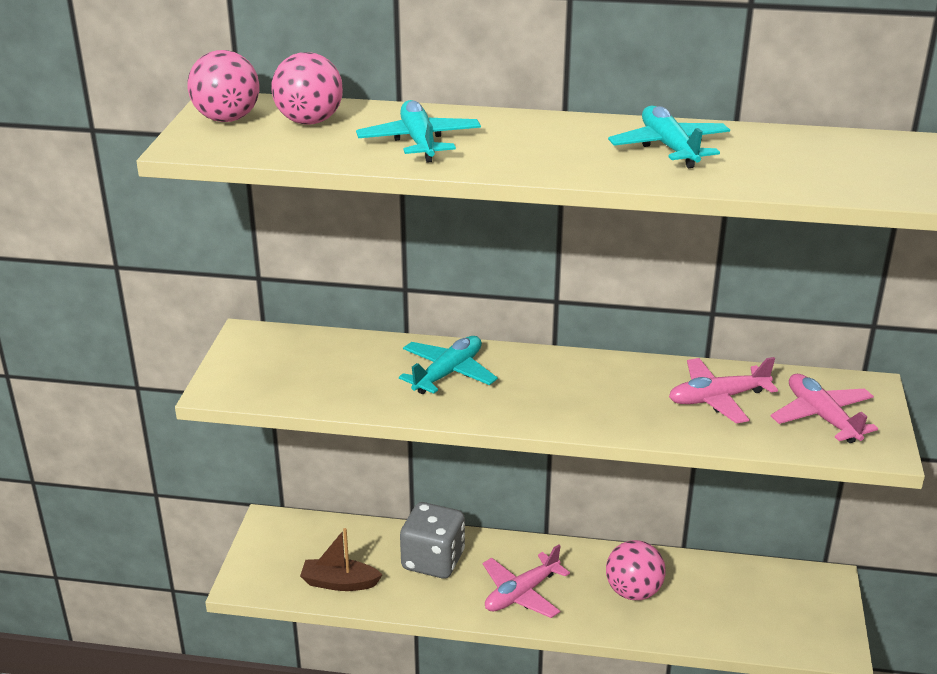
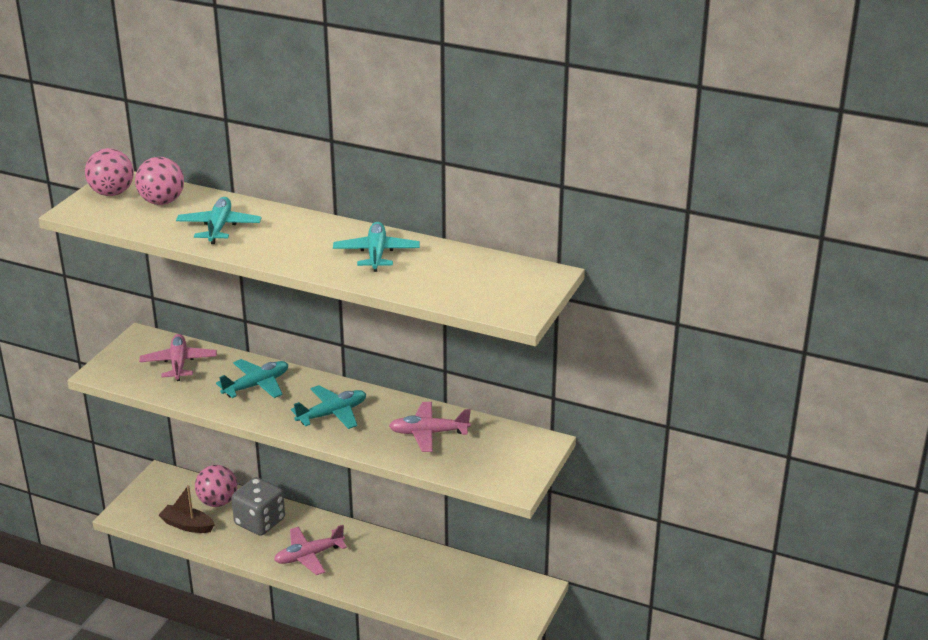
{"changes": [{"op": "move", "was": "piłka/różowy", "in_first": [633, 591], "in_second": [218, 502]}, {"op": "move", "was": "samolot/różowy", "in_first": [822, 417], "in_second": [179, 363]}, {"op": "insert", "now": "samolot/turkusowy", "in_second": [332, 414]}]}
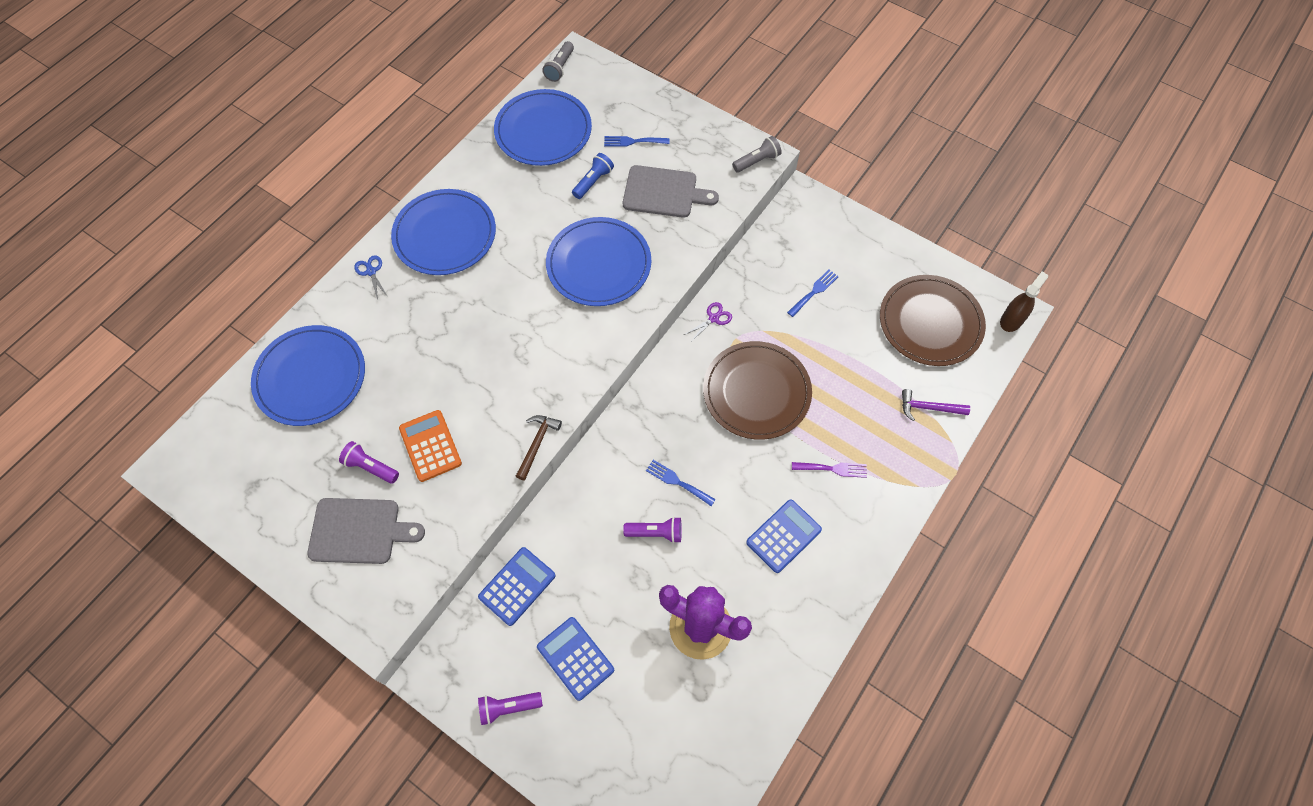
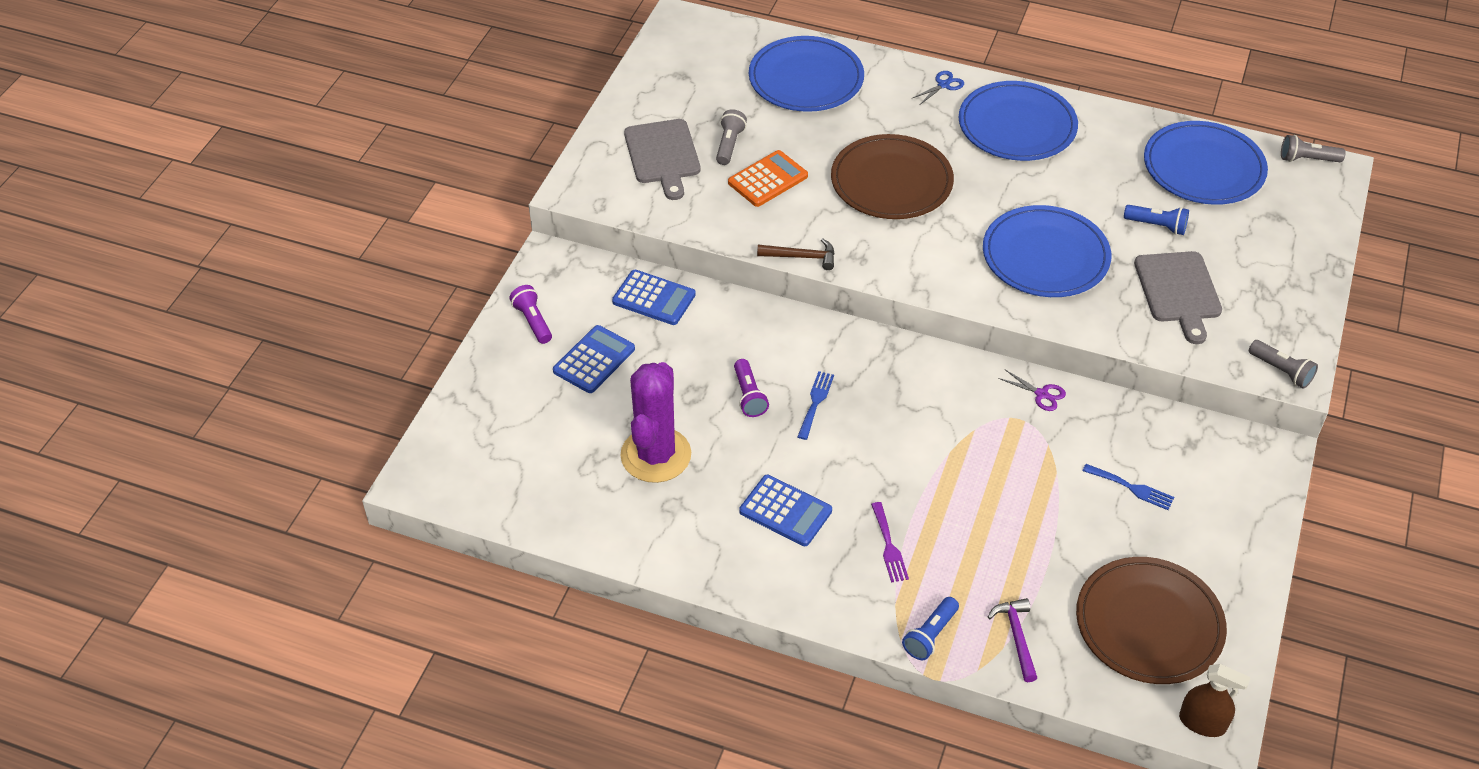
{"changes": [{"op": "recolor", "was": "latarka/fioletowy", "now": "latarka/szary", "in_first": [371, 467], "in_second": [729, 145]}, {"op": "delete", "was": "widelec/niebieski", "in_first": [633, 141]}, {"op": "move", "was": "talerz/brązowy", "in_first": [756, 392], "in_second": [891, 181]}, {"op": "insert", "now": "latarka/niebieski", "in_second": [930, 635]}]}
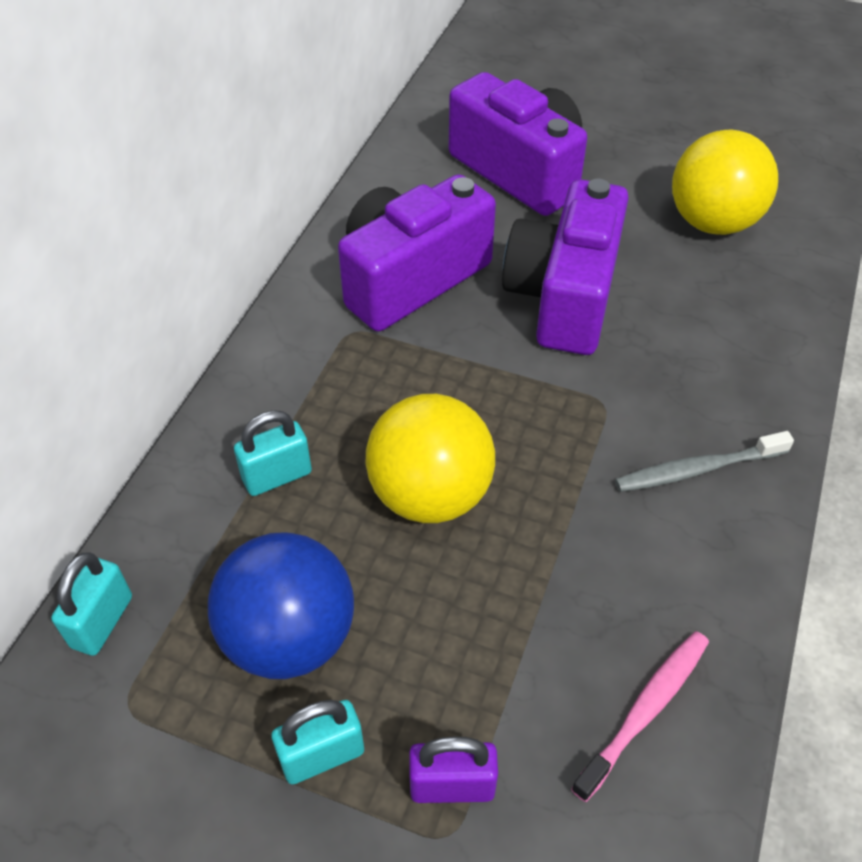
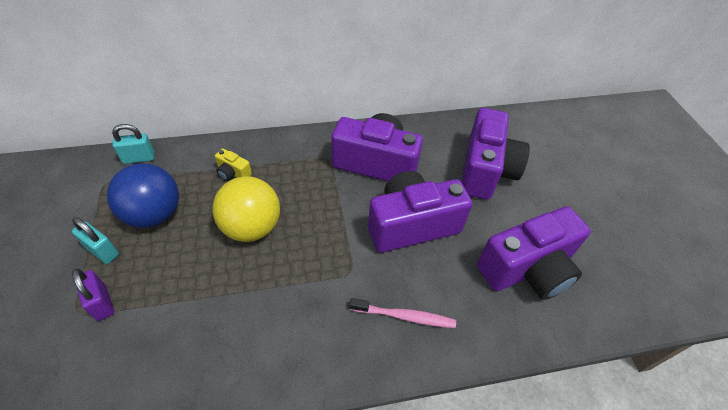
{"changes": [{"op": "replace", "was": "kłódka/turkusowy", "now": "aparat fotograficzny/żółty", "in_first": [277, 476], "in_second": [233, 173]}, {"op": "move", "was": "szczoteczka do zębów/różowy", "in_first": [645, 710], "in_second": [404, 316]}, {"op": "delete", "was": "szczoteczka do zębów/szary", "in_first": [697, 469]}, {"op": "replace", "was": "piłka/żółty", "now": "aparat fotograficzny/fioletowy", "in_first": [712, 222], "in_second": [528, 269]}]}
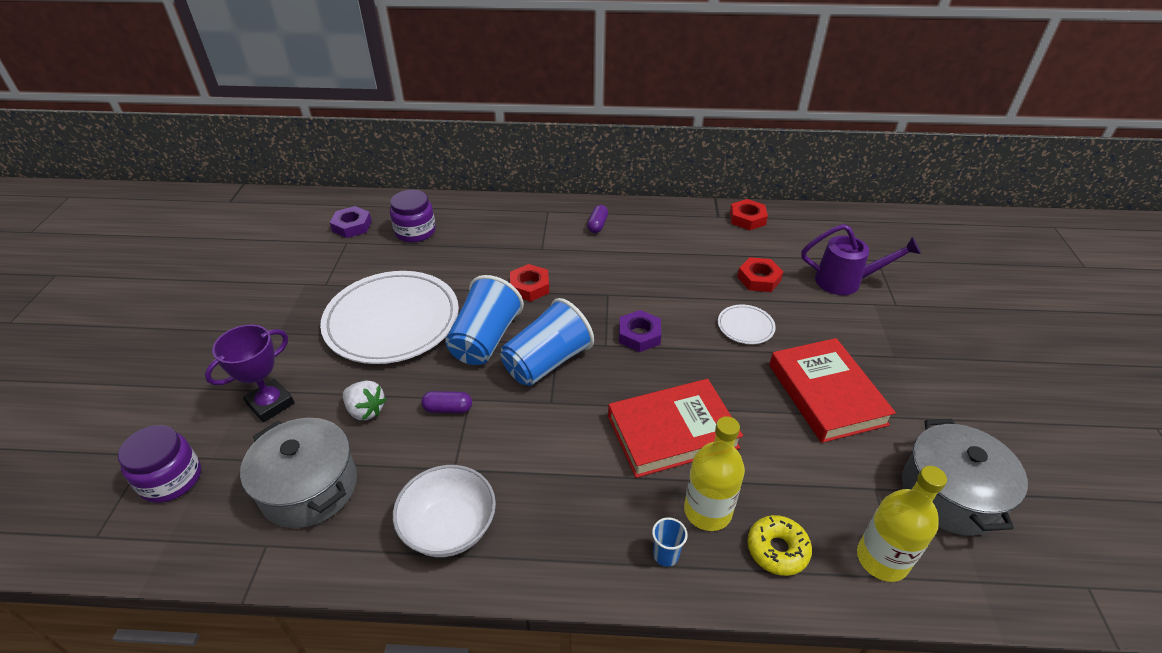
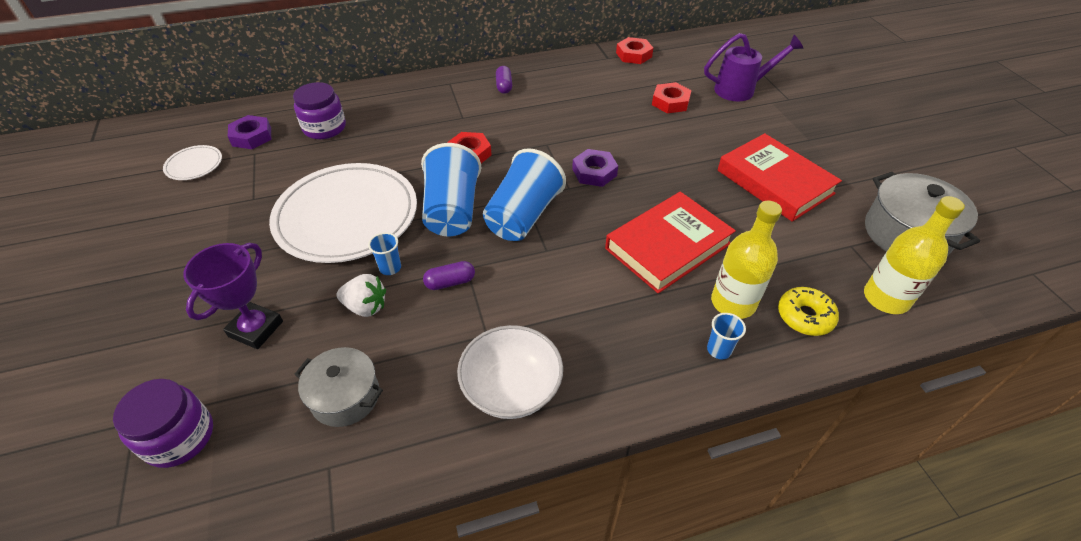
{"changes": [{"op": "resize", "was": "garnek/szary", "in_first": [309, 487], "in_second": [345, 397], "ratio": 0.66}, {"op": "move", "was": "talerz/biały", "in_first": [745, 326], "in_second": [194, 165]}, {"op": "insert", "now": "szklanka/niebieski", "in_second": [390, 268]}]}
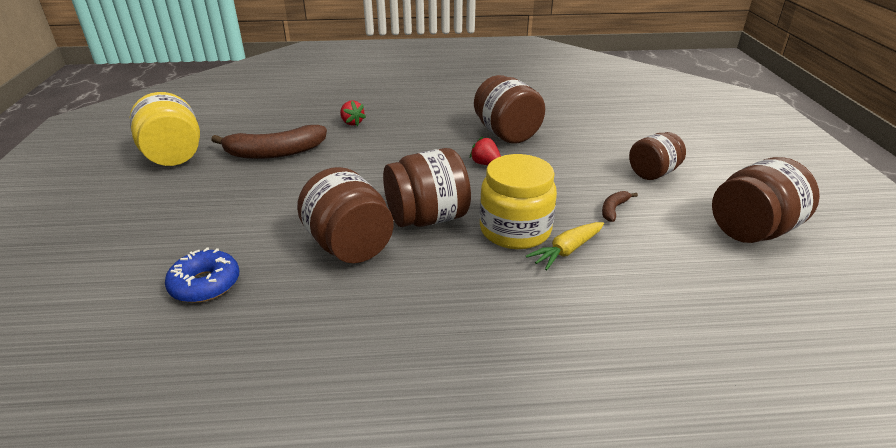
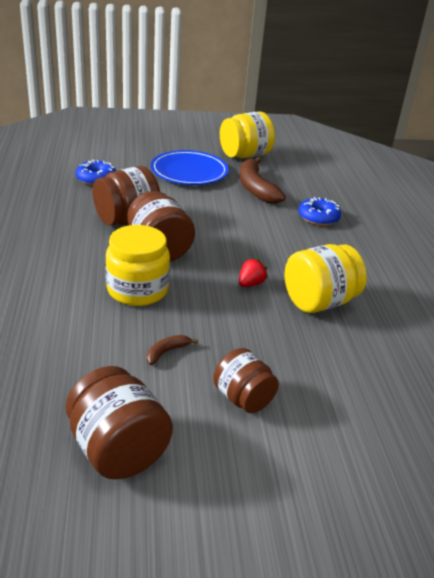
{"changes": [{"op": "replace", "was": "truskawka/czerwony", "now": "donut/niebieski", "in_first": [352, 123], "in_second": [318, 217]}, {"op": "recolor", "was": "słoik/brązowy", "now": "słoik/żółty", "in_first": [506, 134], "in_second": [319, 302]}, {"op": "delete", "was": "marchewka/żółty", "in_first": [566, 251]}, {"op": "rotate", "was": "banan/brązowy", "in_first": [613, 209], "in_second": [167, 352], "clockwise": -75}, {"op": "insert", "now": "talerz/niebieski", "in_second": [189, 172]}]}
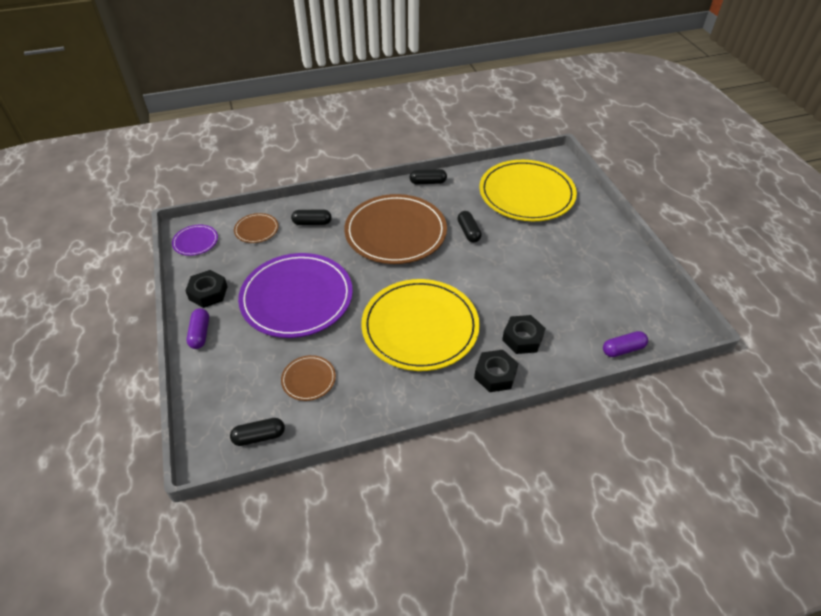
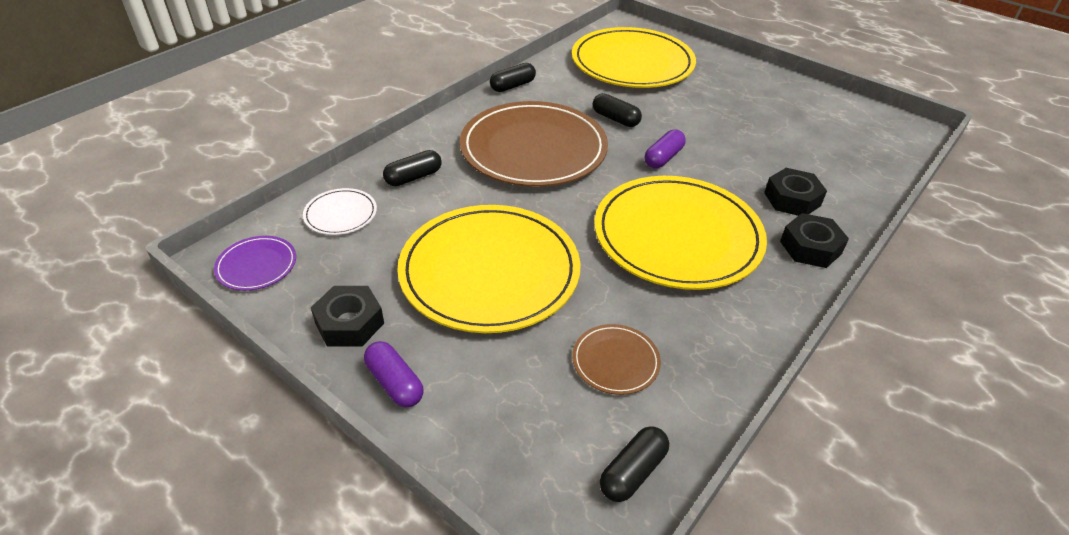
{"changes": [{"op": "recolor", "was": "talerz/brązowy", "now": "talerz/biały", "in_first": [256, 230], "in_second": [340, 214]}, {"op": "recolor", "was": "talerz/fioletowy", "now": "talerz/żółty", "in_first": [297, 298], "in_second": [489, 271]}, {"op": "move", "was": "kapsułka/fioletowy", "in_first": [623, 349], "in_second": [663, 158]}]}
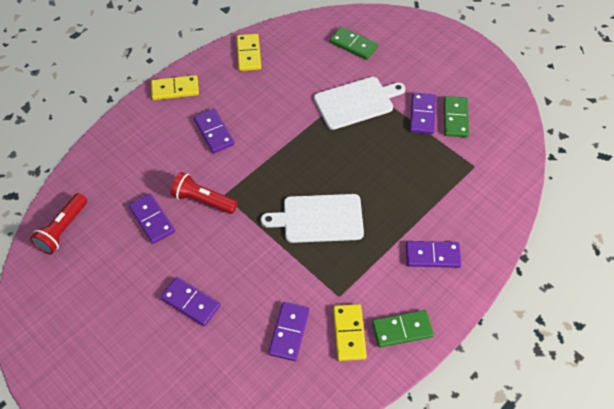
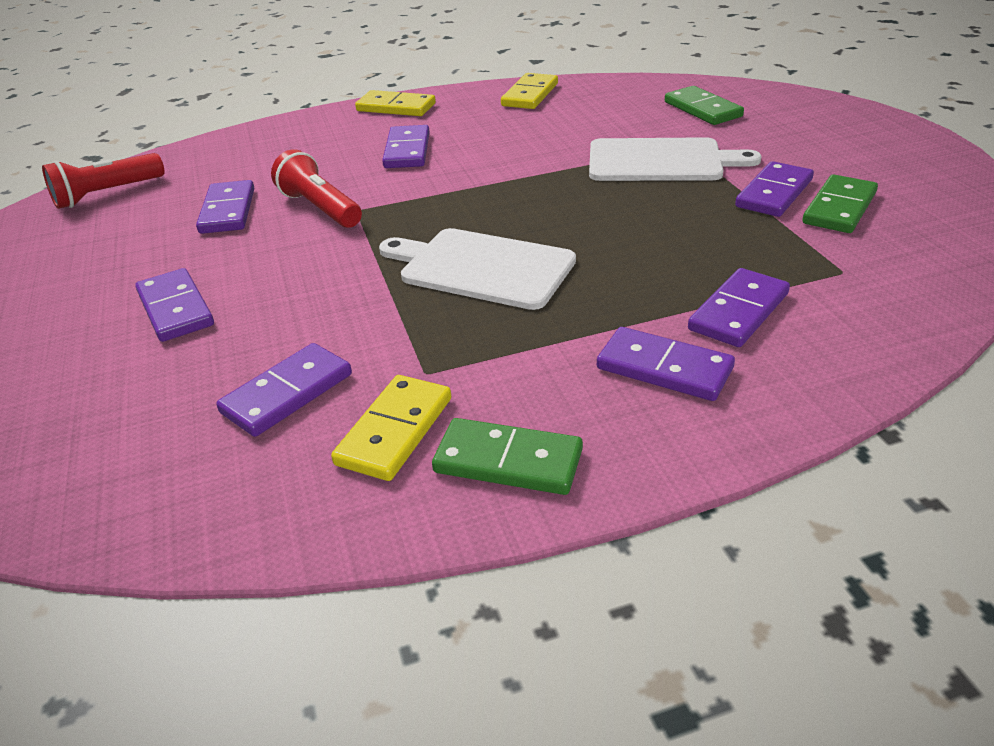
{"changes": [{"op": "insert", "now": "kostka domina/fioletowy", "in_second": [739, 312]}]}
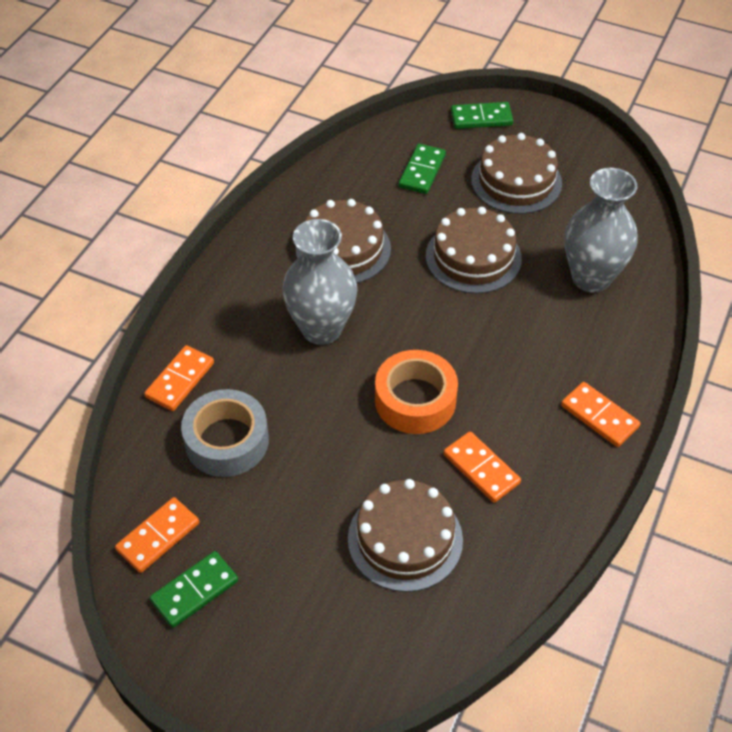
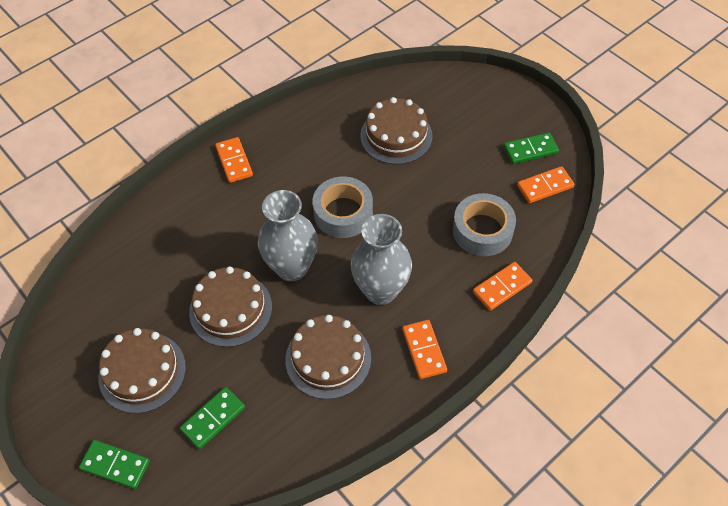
{"changes": [{"op": "recolor", "was": "taśma klejąca/pomarańczowy", "now": "taśma klejąca/szary", "in_first": [415, 400], "in_second": [343, 213]}, {"op": "move", "was": "kostka domina/pomarańczowy", "in_first": [481, 469], "in_second": [424, 350]}, {"op": "move", "was": "wazon/szary", "in_first": [591, 278], "in_second": [292, 267]}]}
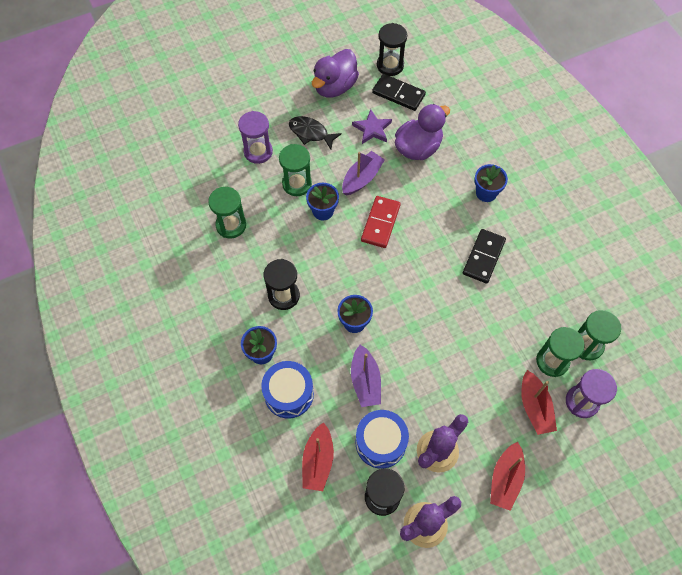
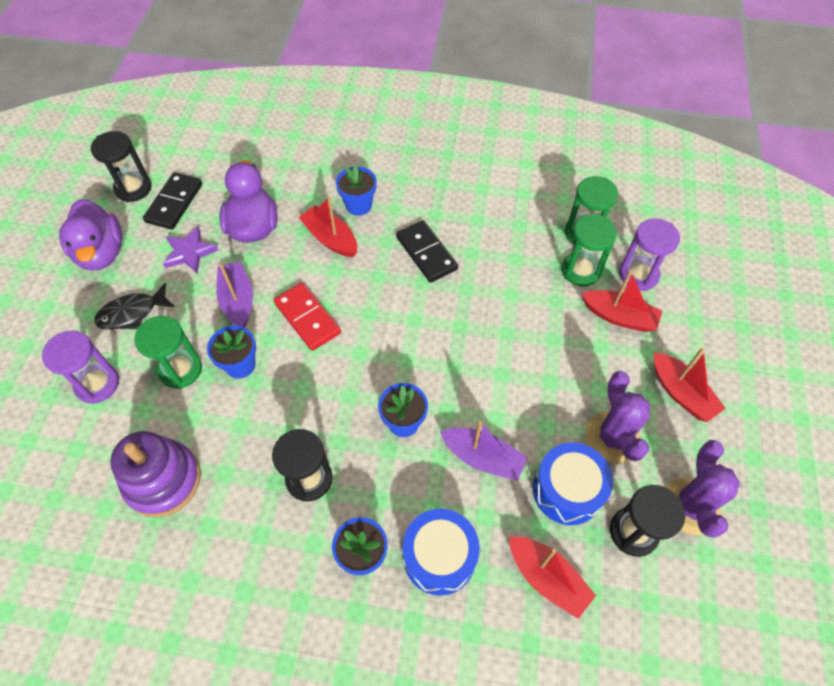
{"changes": [{"op": "replace", "was": "klepsydra/zielony", "now": "zabawka nakładanka/fioletowy", "in_first": [231, 225], "in_second": [163, 480]}, {"op": "rotate", "was": "kostka domina/czarny", "in_first": [398, 94], "in_second": [174, 203], "clockwise": -45}, {"op": "insert", "now": "łódka/czerwony", "in_second": [330, 238]}]}
